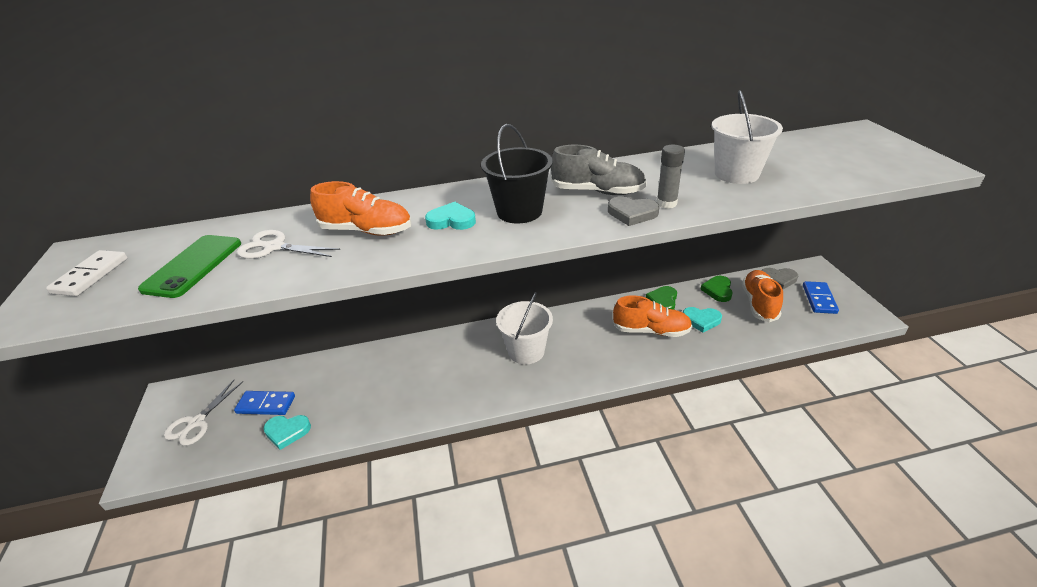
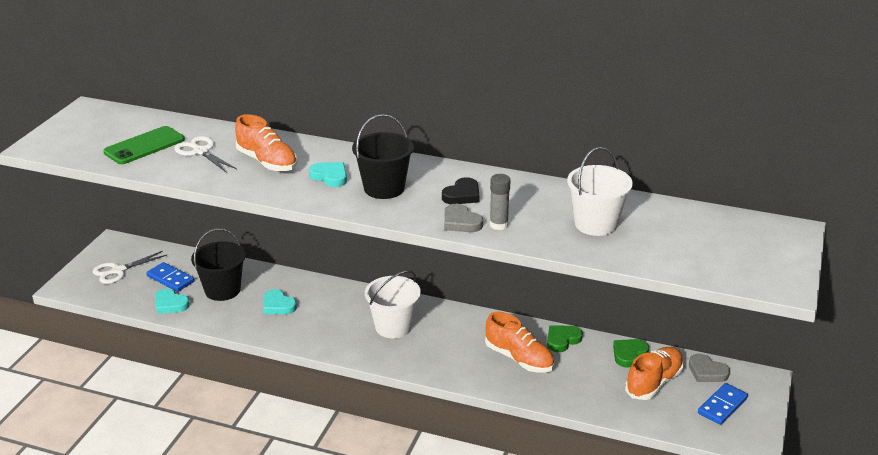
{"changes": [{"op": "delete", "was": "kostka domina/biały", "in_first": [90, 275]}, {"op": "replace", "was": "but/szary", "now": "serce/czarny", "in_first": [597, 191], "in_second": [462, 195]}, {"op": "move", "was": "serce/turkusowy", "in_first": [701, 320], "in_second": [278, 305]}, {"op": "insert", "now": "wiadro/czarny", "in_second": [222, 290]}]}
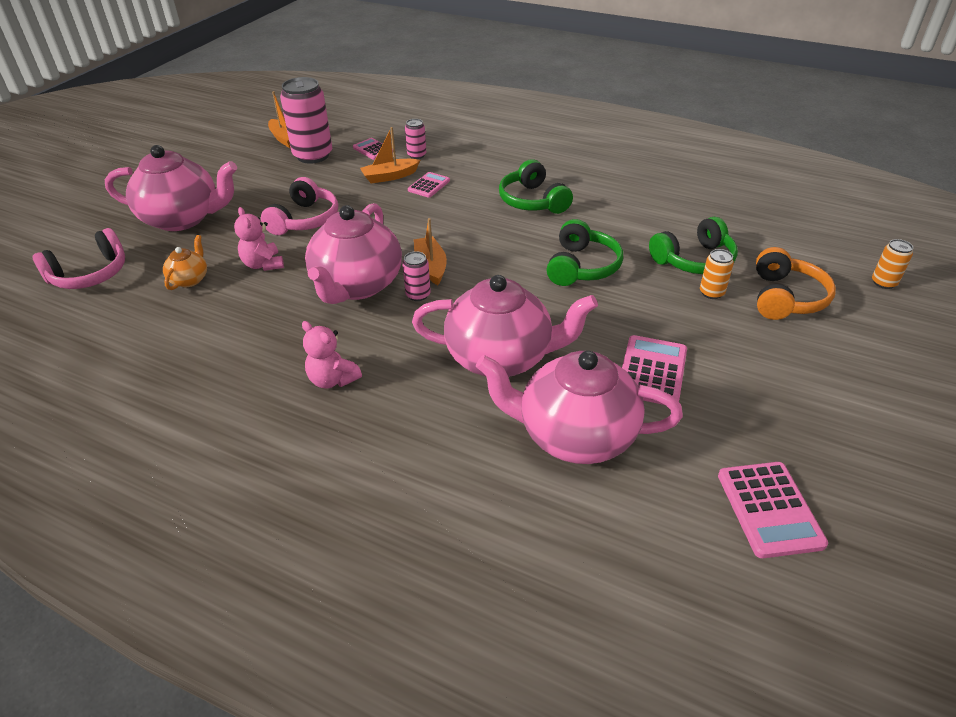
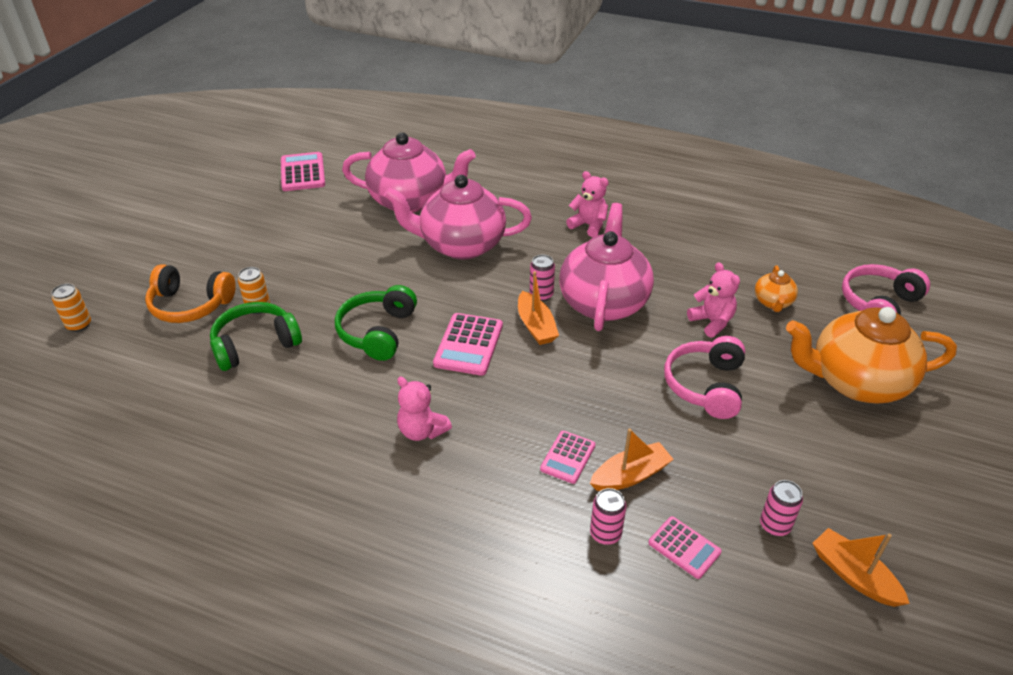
{"changes": [{"op": "recolor", "was": "imbryk/różowy", "now": "imbryk/pomarańczowy", "in_first": [183, 218], "in_second": [856, 382]}, {"op": "resize", "was": "puszka/różowy", "in_first": [313, 155], "in_second": [775, 525], "ratio": 0.48}, {"op": "replace", "was": "słuchawki/zielony", "now": "miś/różowy", "in_first": [532, 201], "in_second": [422, 431]}, {"op": "move", "was": "kalkulator/różowy", "in_first": [652, 371], "in_second": [469, 345]}, {"op": "rotate", "was": "słuchawki/pomarańczowy", "in_first": [785, 298], "in_second": [190, 305], "clockwise": -90}]}
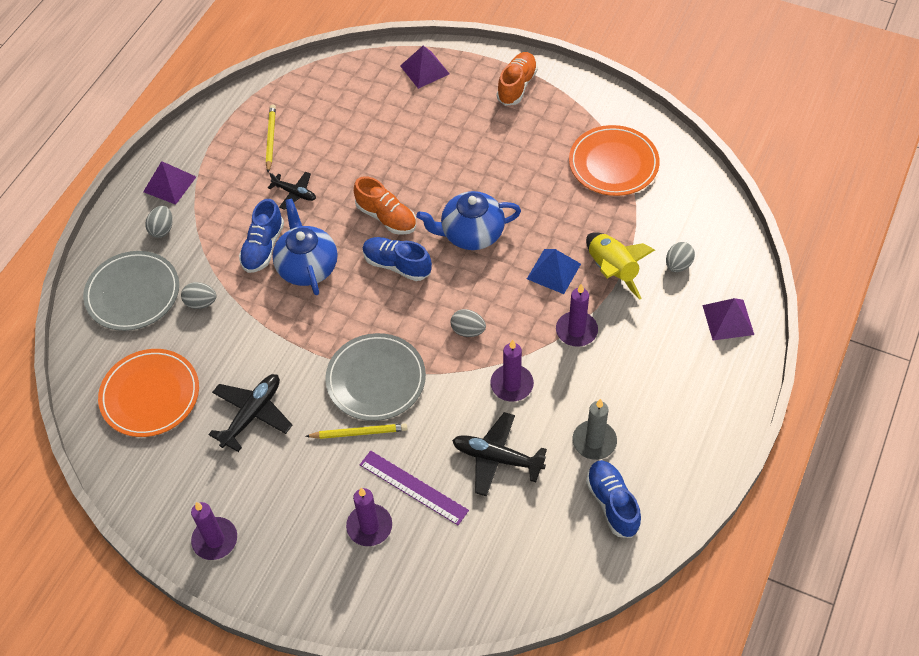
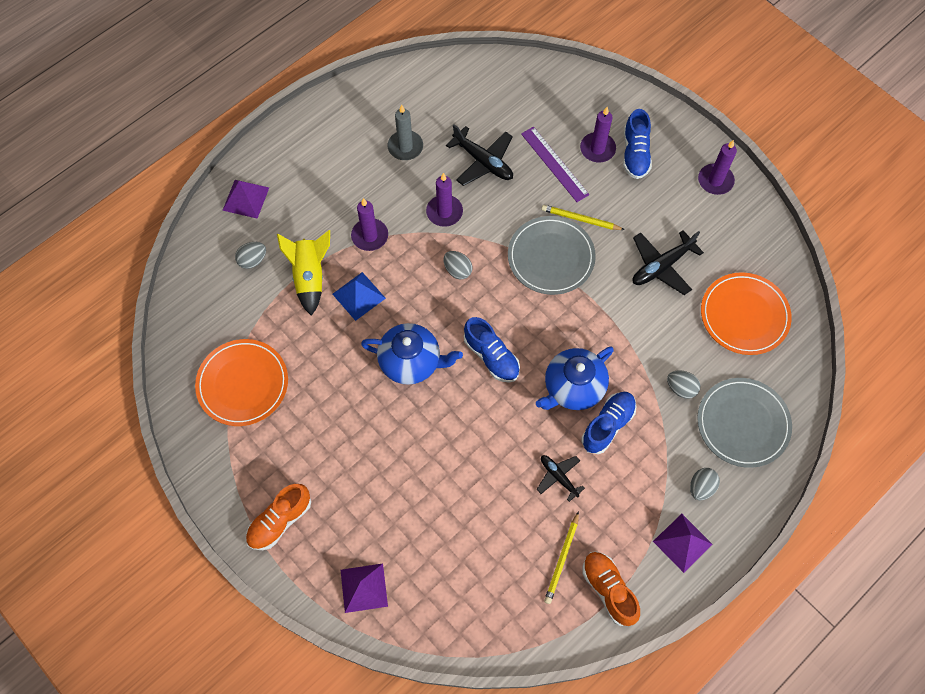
{"changes": [{"op": "rotate", "was": "imbryk/niebieski", "in_first": [307, 267], "in_second": [573, 387], "clockwise": 45}, {"op": "move", "was": "but/pomarańczowy", "in_first": [386, 217], "in_second": [608, 590]}, {"op": "move", "was": "but/niebieski", "in_first": [612, 503], "in_second": [635, 154]}]}
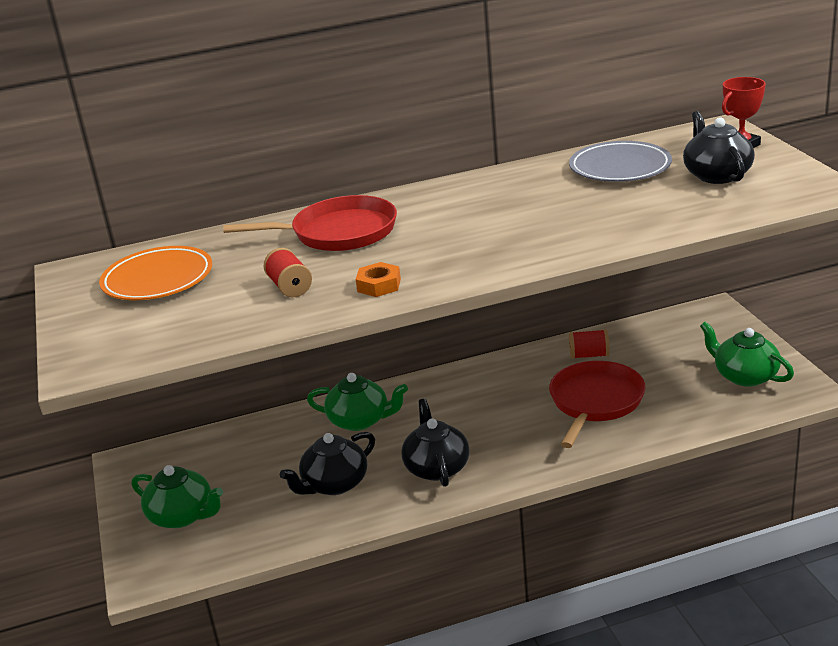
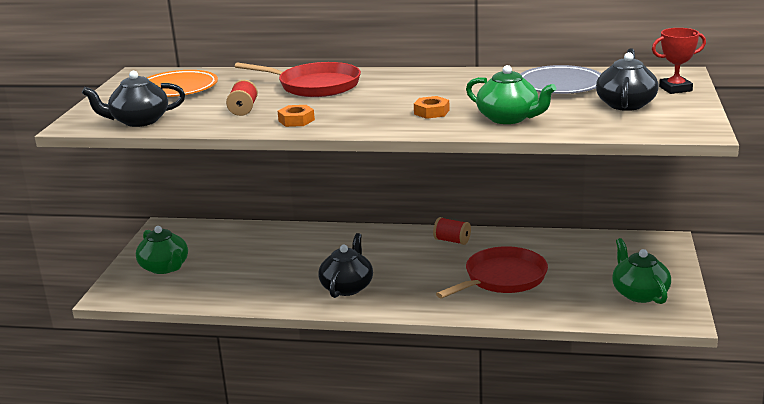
{"changes": [{"op": "move", "was": "imbryk/czarny", "in_first": [334, 484], "in_second": [139, 121]}, {"op": "move", "was": "imbryk/zielony", "in_first": [360, 420], "in_second": [509, 118]}, {"op": "move", "was": "szpulka/czerwony", "in_first": [589, 355], "in_second": [452, 241]}, {"op": "insert", "now": "nakrętka/pomarańczowy", "in_second": [431, 112]}]}
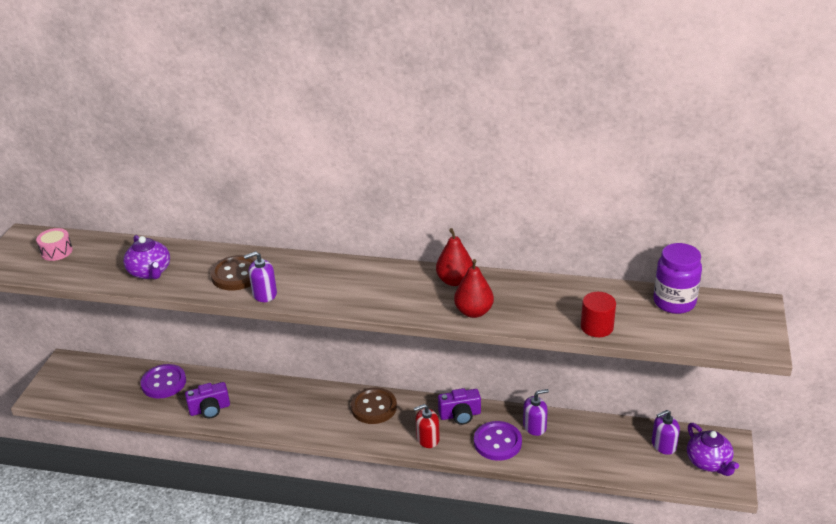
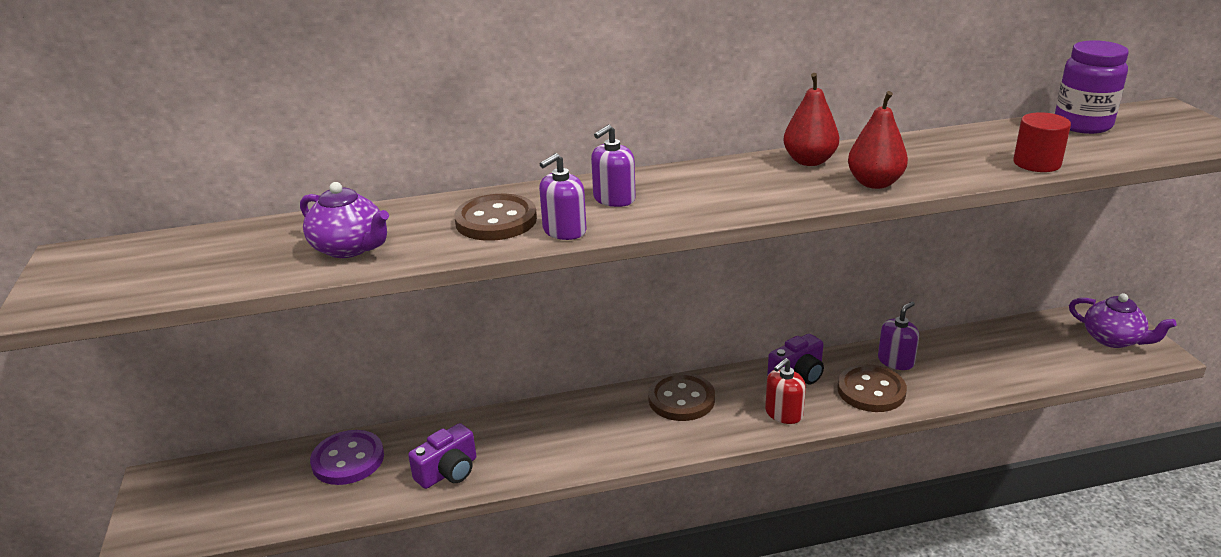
{"changes": [{"op": "delete", "was": "bęben/różowy", "in_first": [56, 251]}, {"op": "recolor", "was": "guzik/fioletowy", "now": "guzik/brązowy", "in_first": [497, 442], "in_second": [871, 391]}, {"op": "move", "was": "dozownik mydła/fioletowy", "in_first": [663, 445], "in_second": [614, 199]}]}
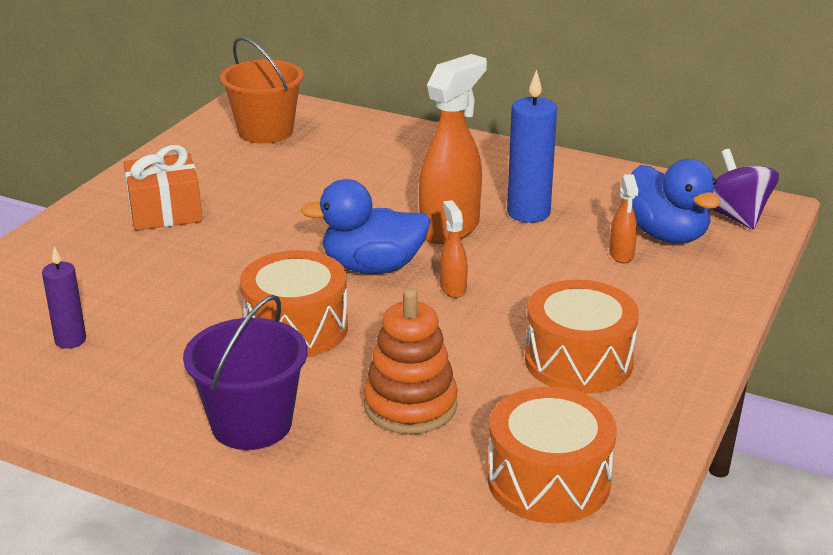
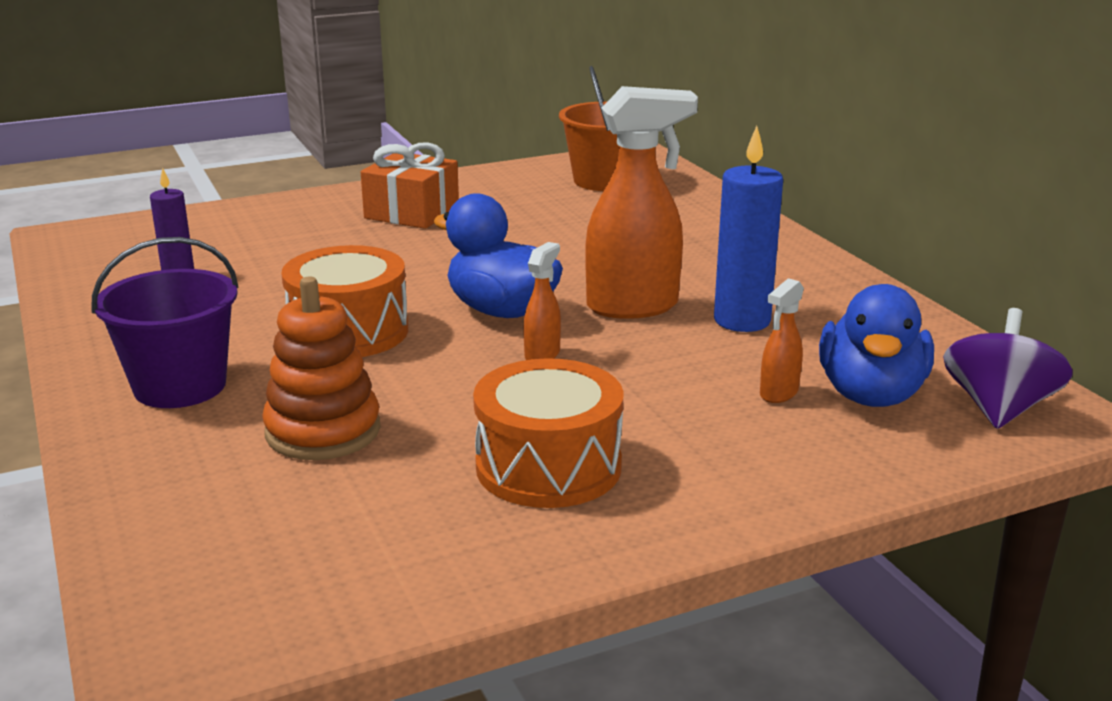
{"changes": [{"op": "delete", "was": "bęben/pomarańczowy", "in_first": [548, 480]}]}
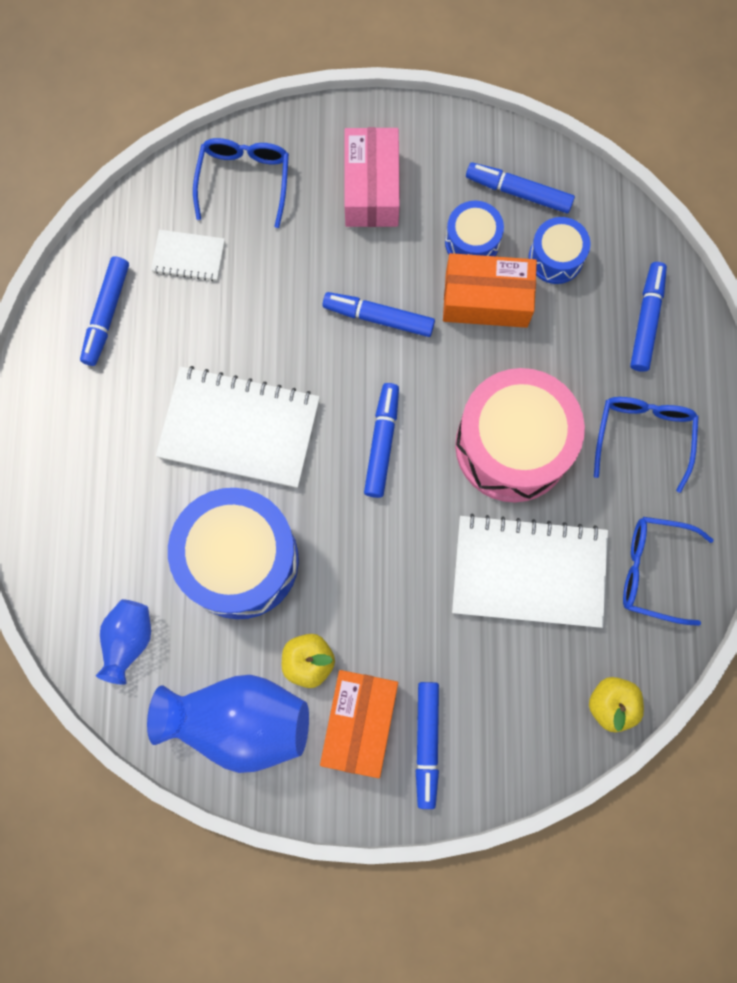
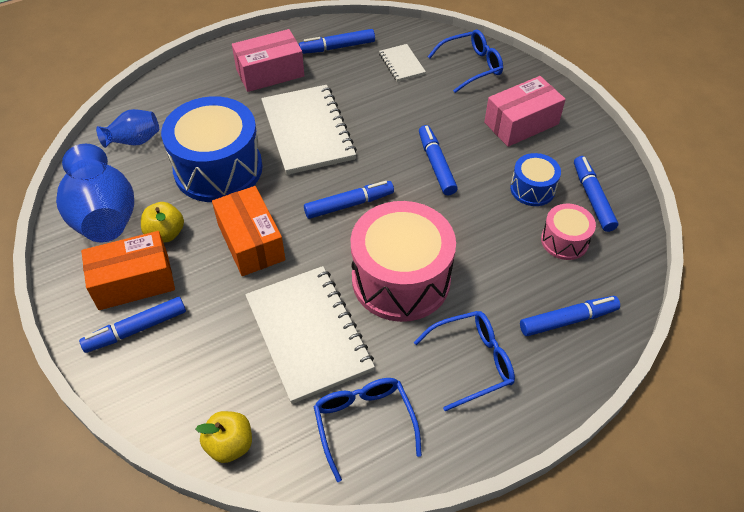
{"changes": [{"op": "move", "was": "pudełko/pomarańczowy", "in_first": [486, 299], "in_second": [251, 242]}, {"op": "recolor", "was": "bęben/niebieski", "now": "bęben/różowy", "in_first": [555, 258], "in_second": [564, 241]}, {"op": "insert", "now": "pudełko/różowy", "in_second": [270, 73]}]}
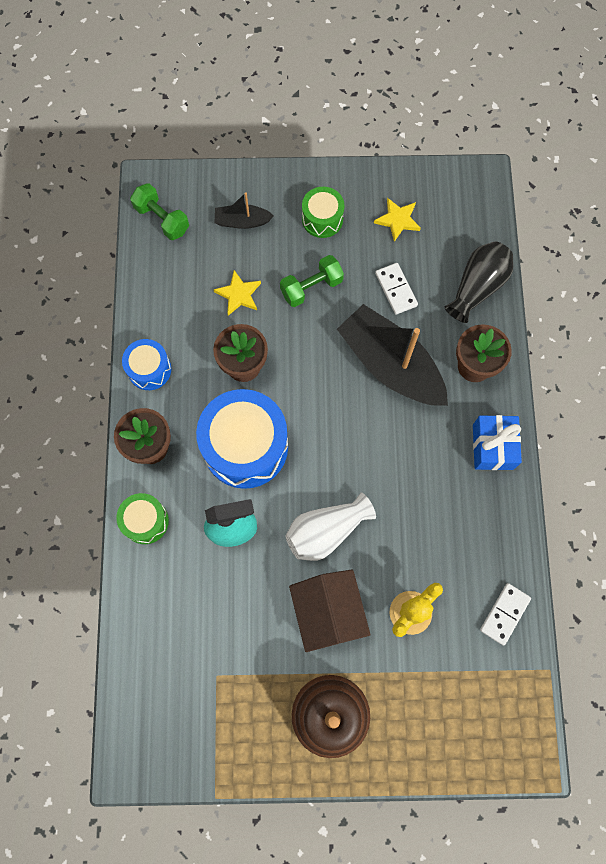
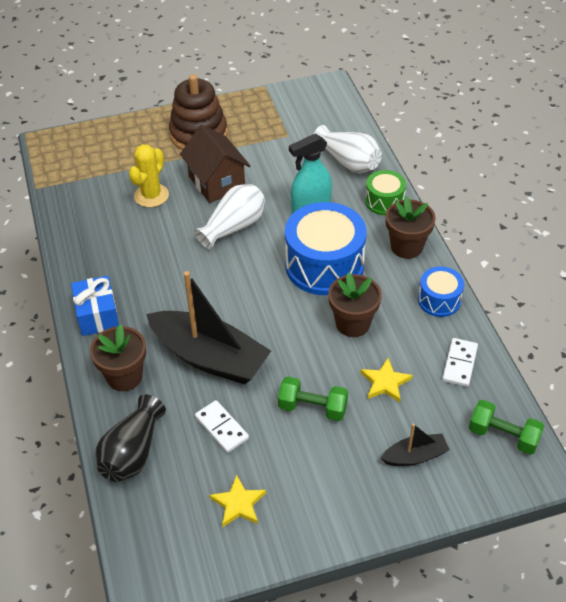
{"changes": [{"op": "rotate", "was": "hantel/zielony", "in_first": [311, 287], "in_second": [312, 407], "clockwise": 60}, {"op": "delete", "was": "bęben/zielony", "in_first": [322, 219]}, {"op": "move", "was": "kostka domina/biały", "in_first": [504, 614], "in_second": [459, 364]}, {"op": "insert", "now": "wazon/biały", "in_second": [348, 162]}]}
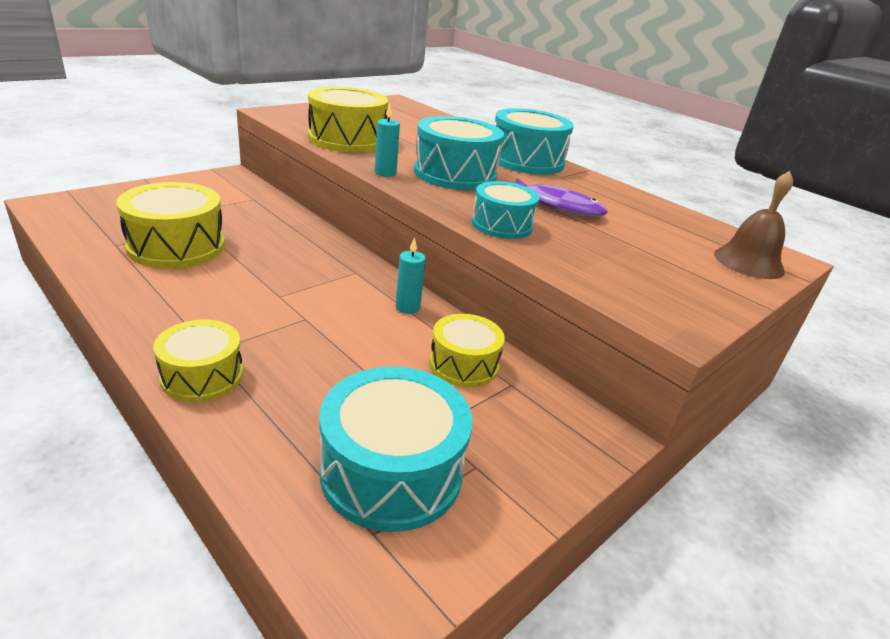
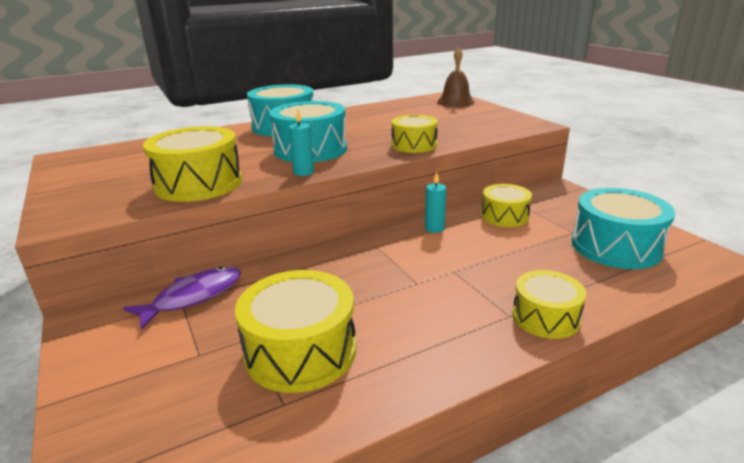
{"changes": [{"op": "recolor", "was": "bęben/turkusowy", "now": "bęben/żółty", "in_first": [502, 225], "in_second": [414, 145]}, {"op": "move", "was": "ryba/fioletowy", "in_first": [557, 205], "in_second": [193, 297]}]}
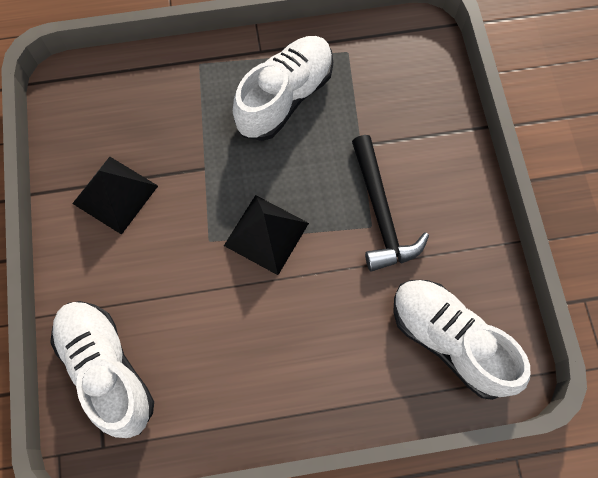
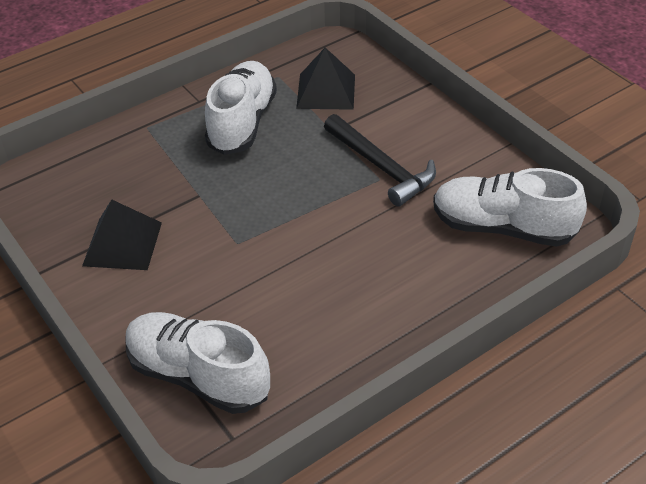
{"changes": [{"op": "move", "was": "piramida/czarny", "in_first": [266, 234], "in_second": [326, 91]}]}
